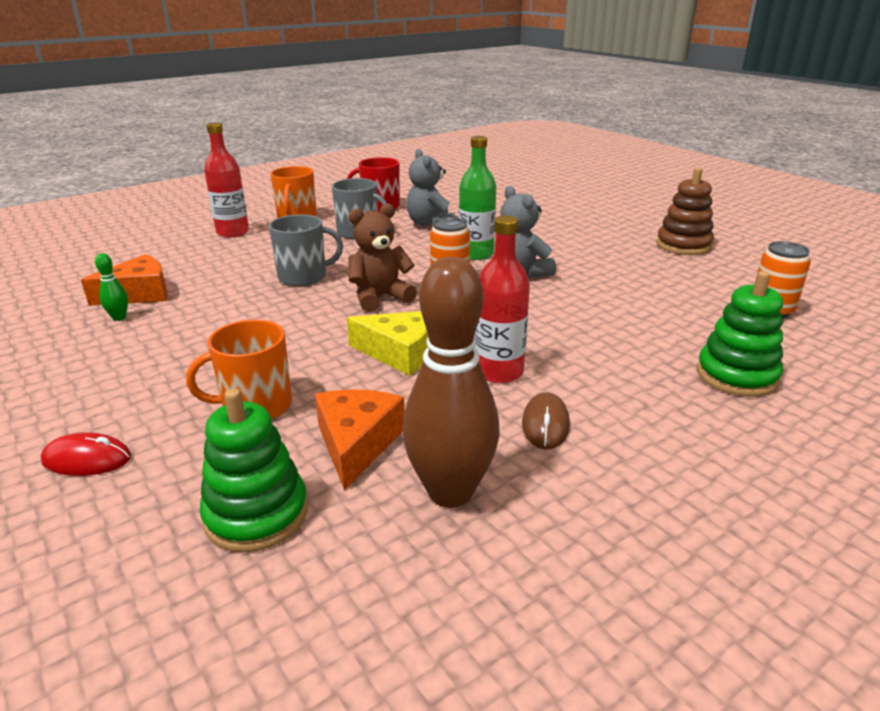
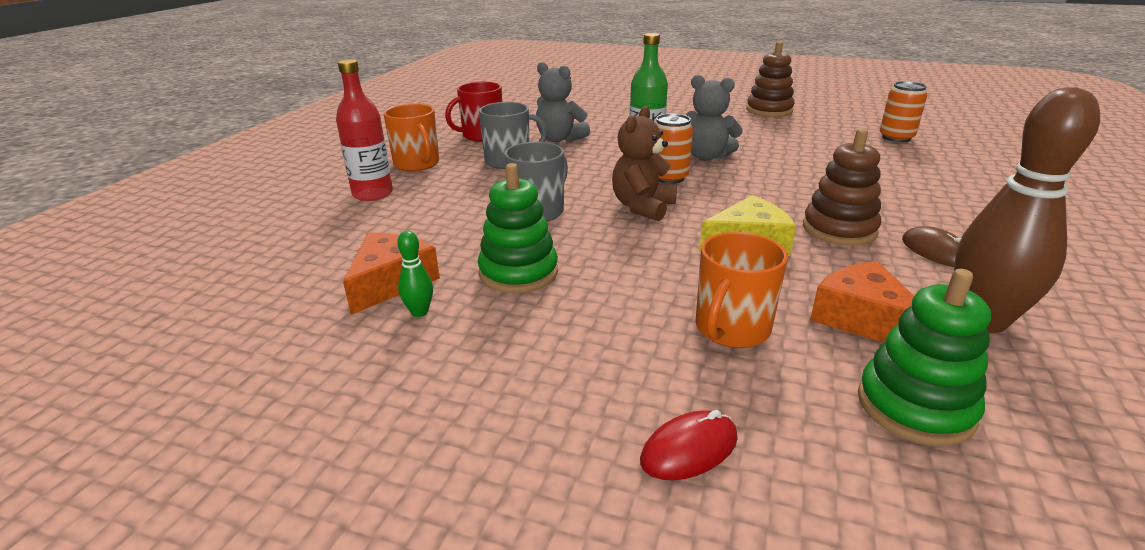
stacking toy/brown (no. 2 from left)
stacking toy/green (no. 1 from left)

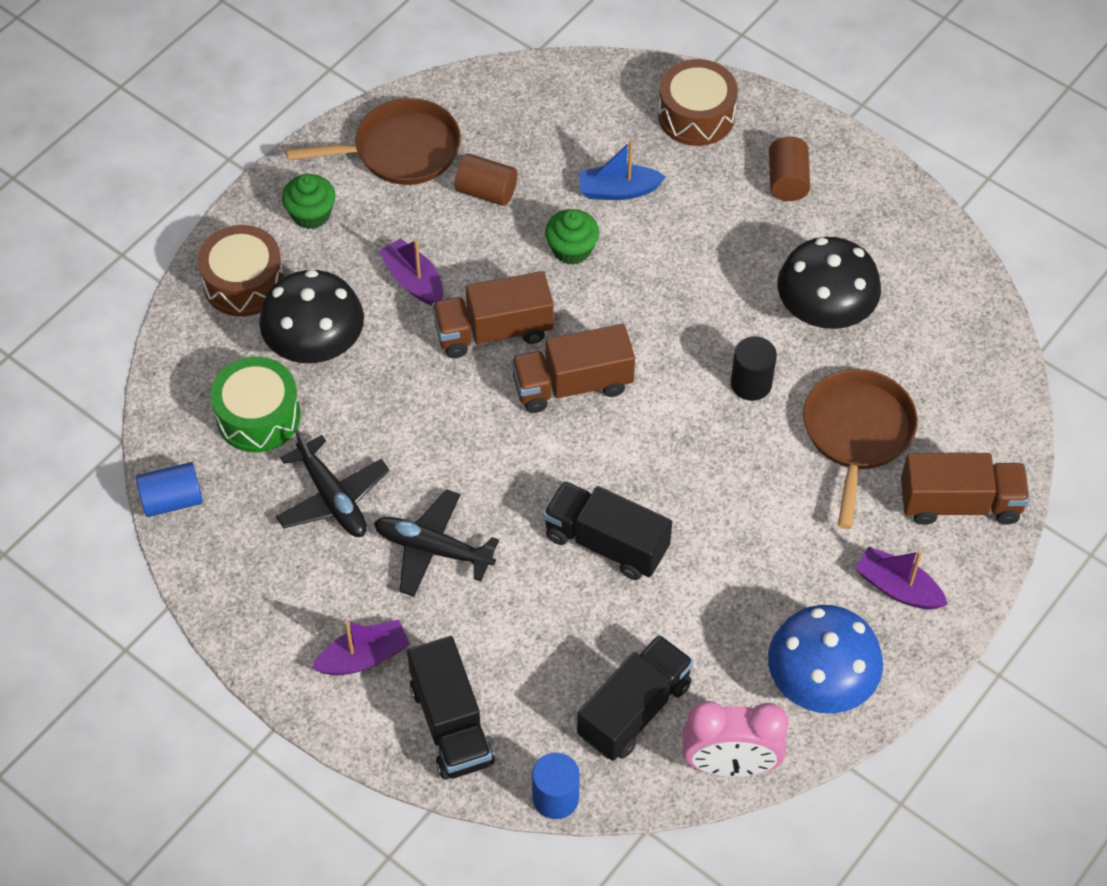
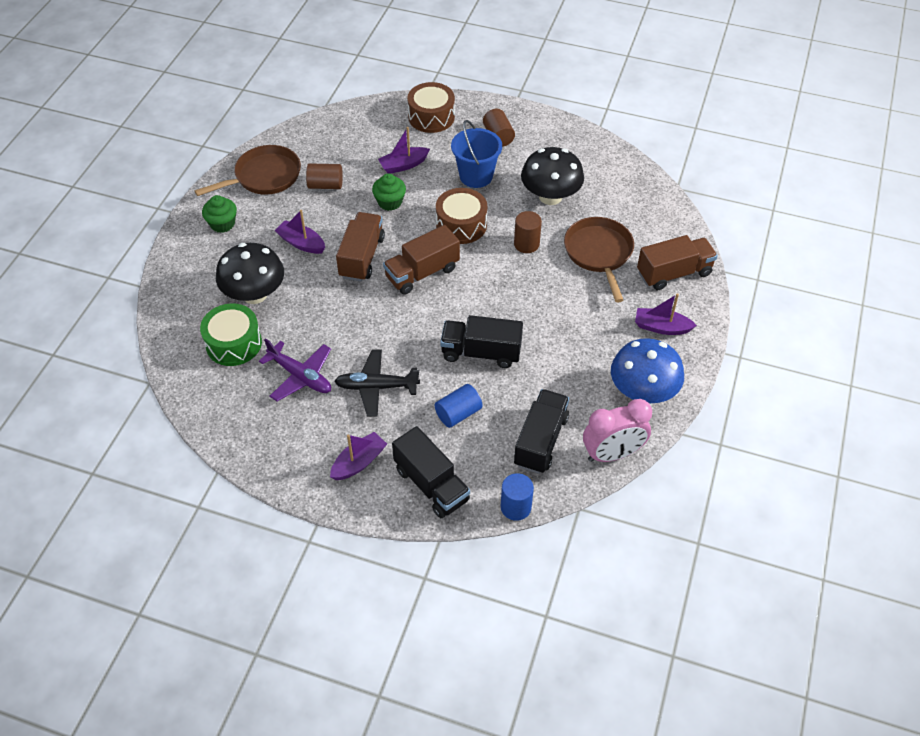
cylinder/blue (no. 1 from left)
drum/brown (no. 2 from left)
plane/purple
truck/brown (no. 1 from left)
boat/purple (no. 3 from left)
cylinder/brown (no. 3 from left)
bucket/blue

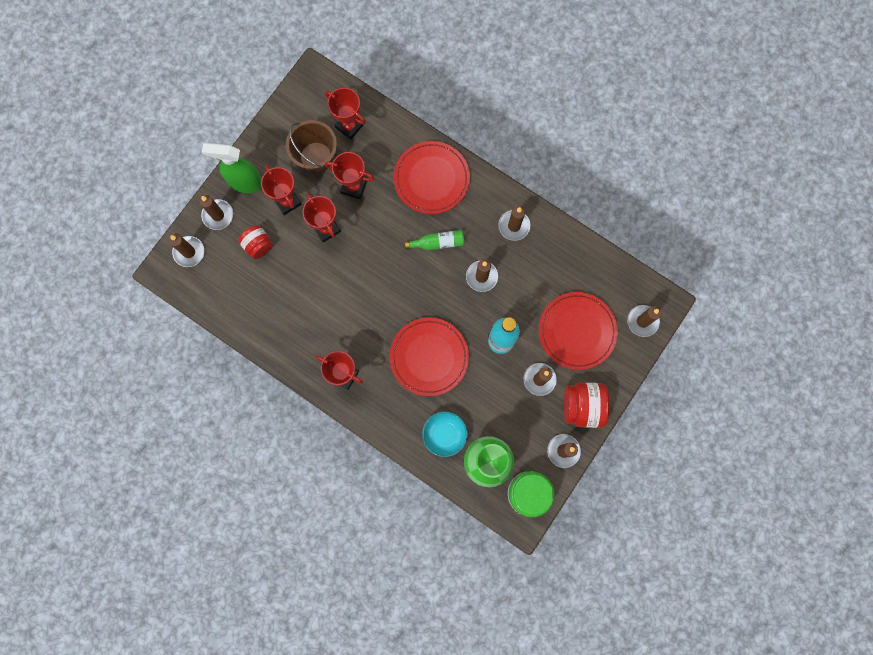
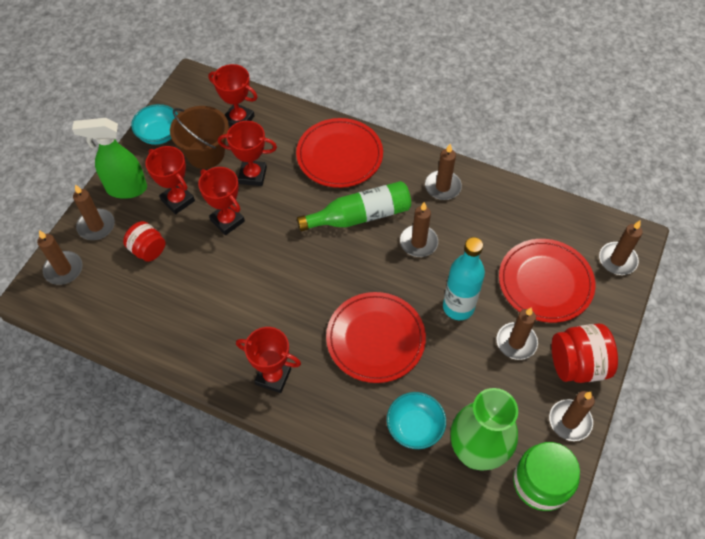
bottle/green
bowl/turquoise (no. 1 from left)

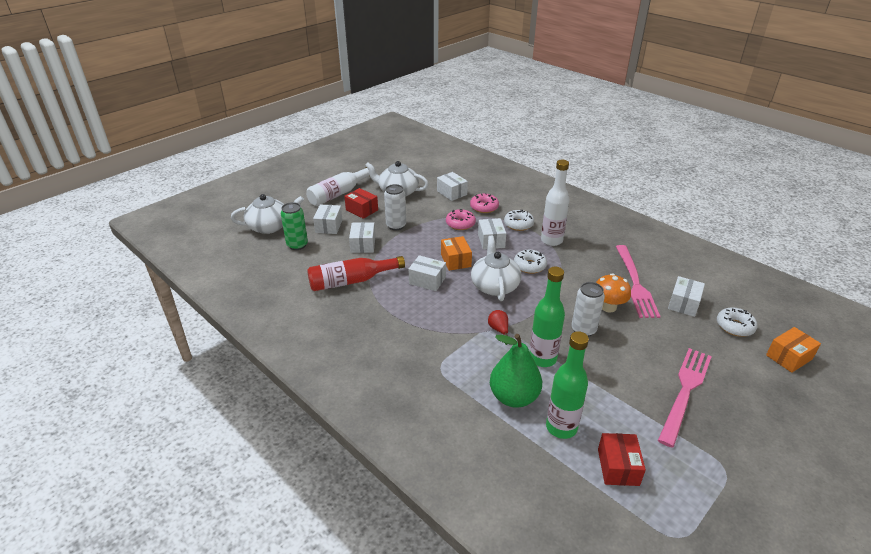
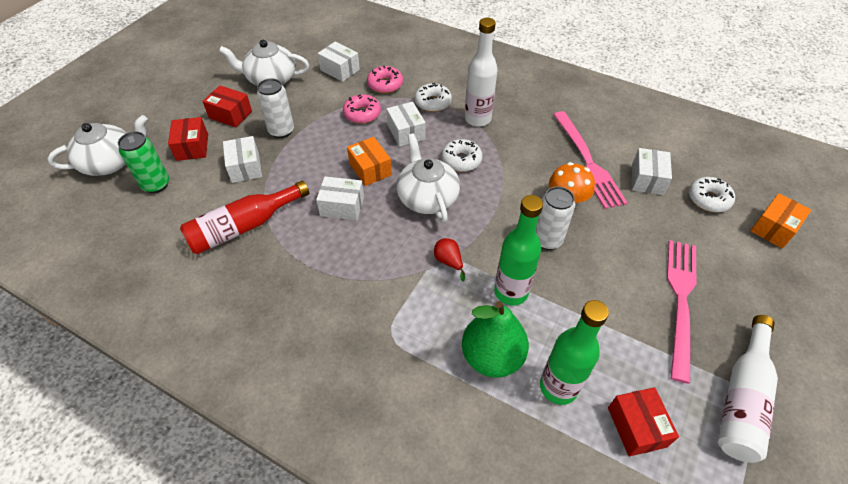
bottle/white (no. 2 from left)
box/red (no. 1 from left)

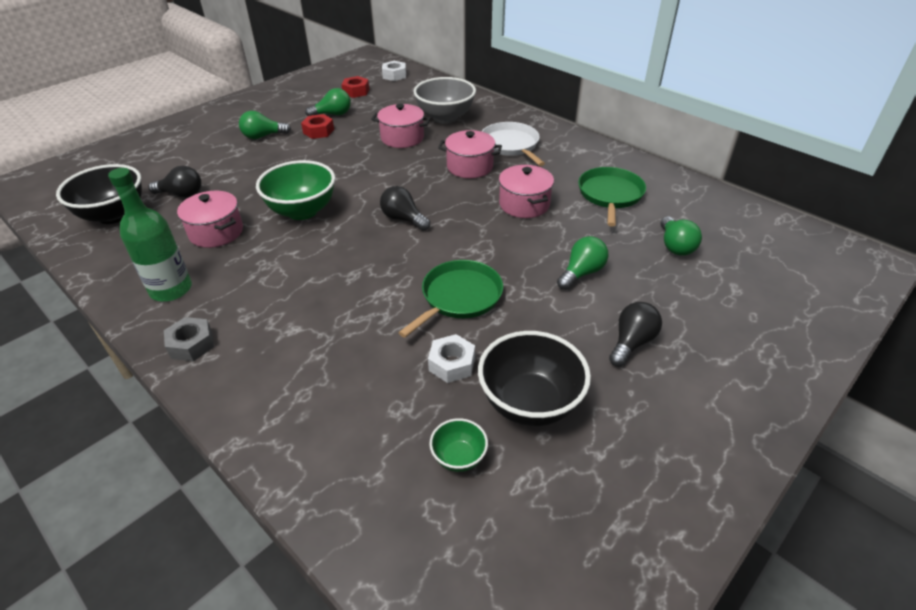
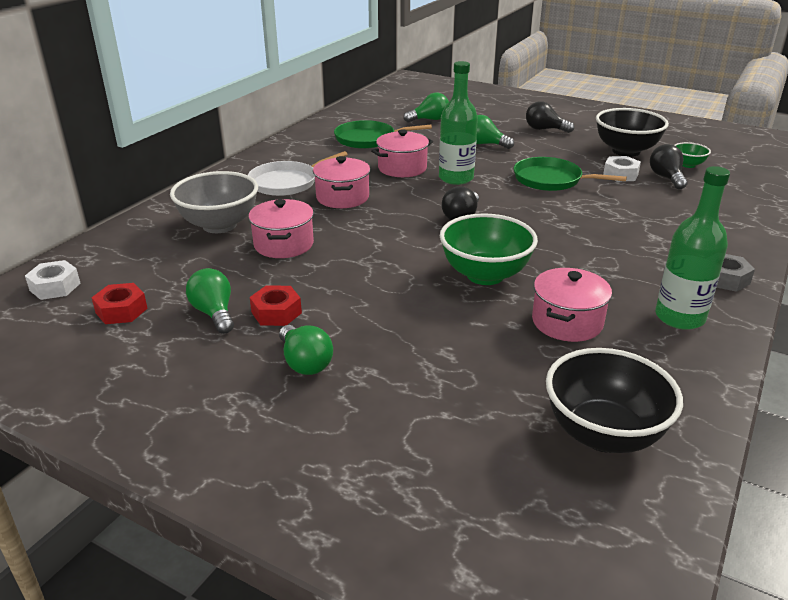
light bulb/black (no. 3 from left)
bottle/green (no. 1 from left)

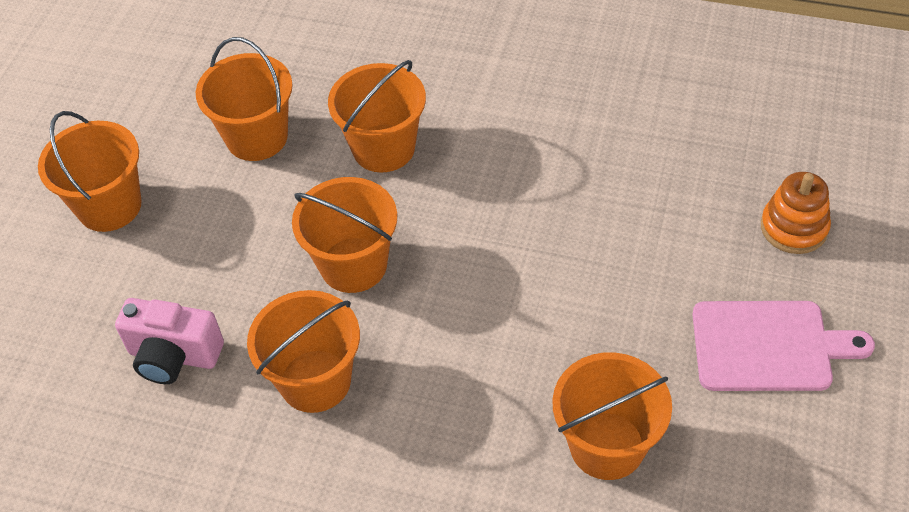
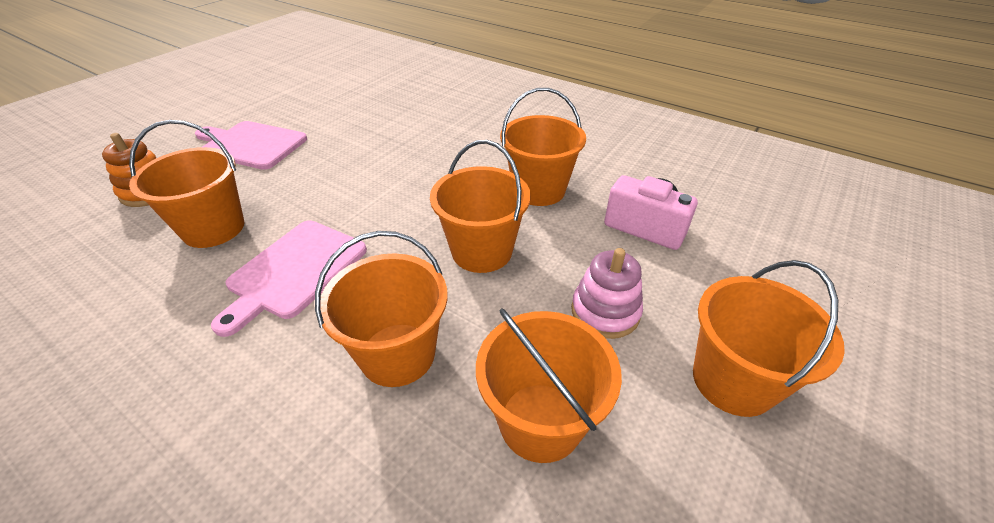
bucket/orange (no. 1 from left)
cutting board/pink (no. 2 from left)
stacking toy/pink

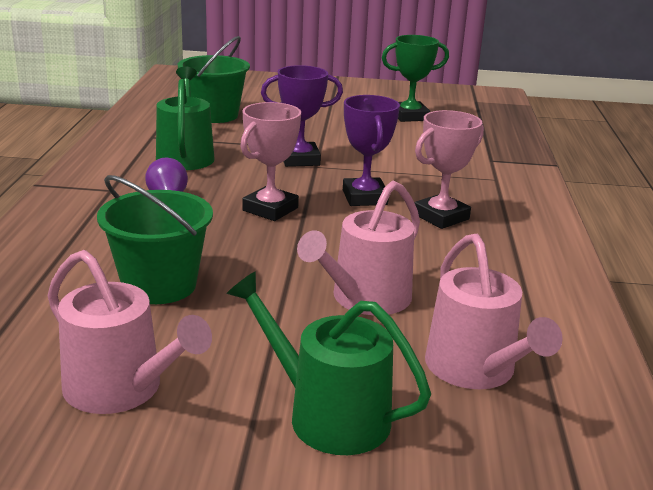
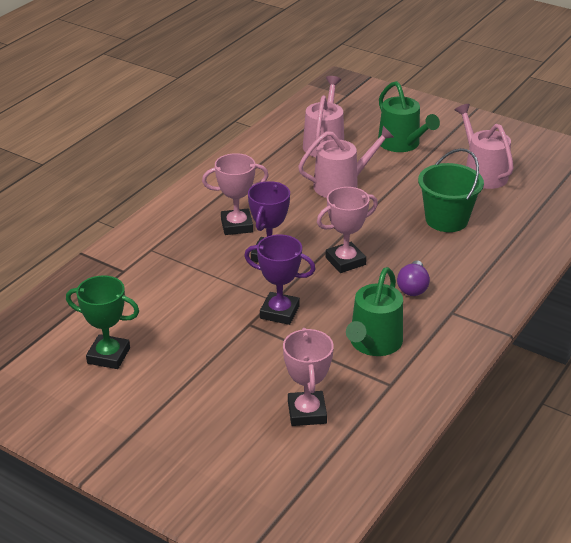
trophy/pink (no. 2 from left)

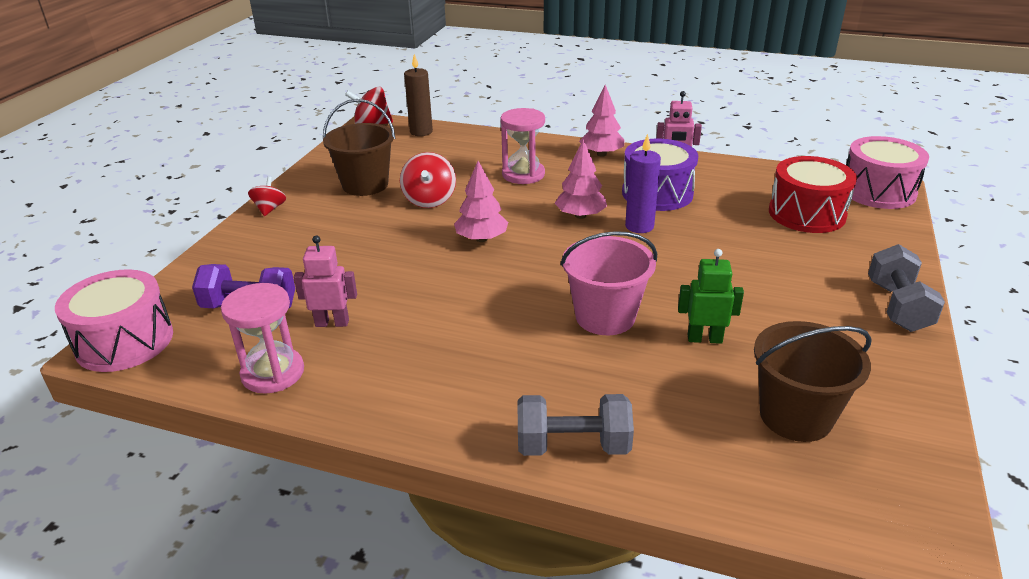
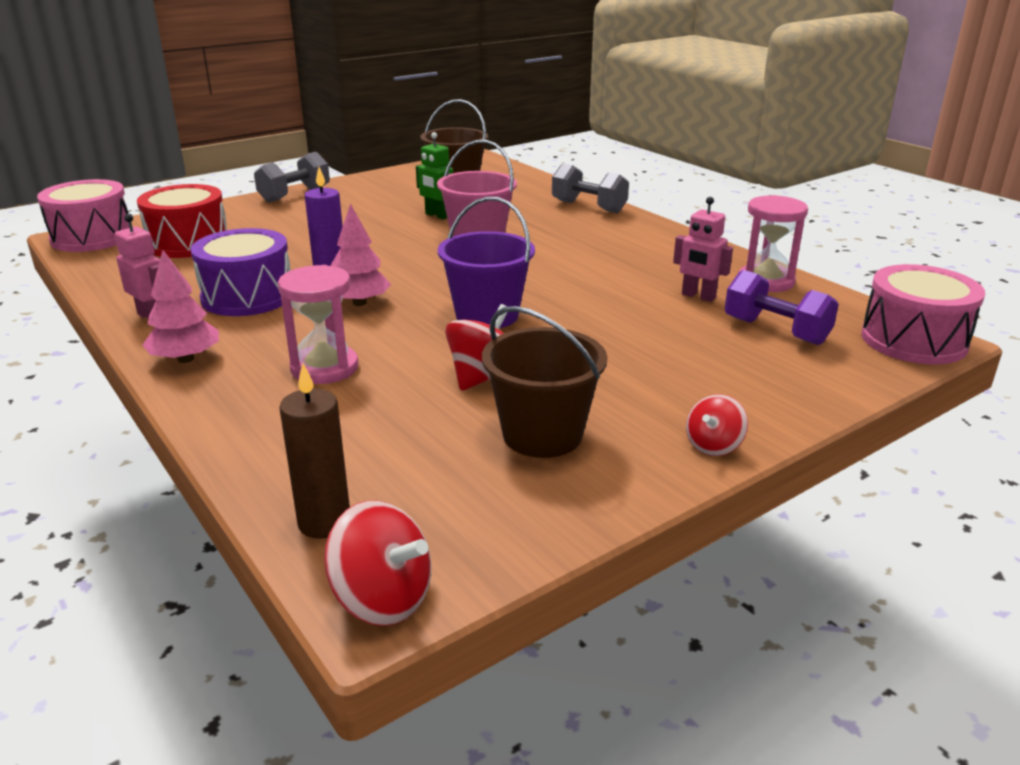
bucket/purple

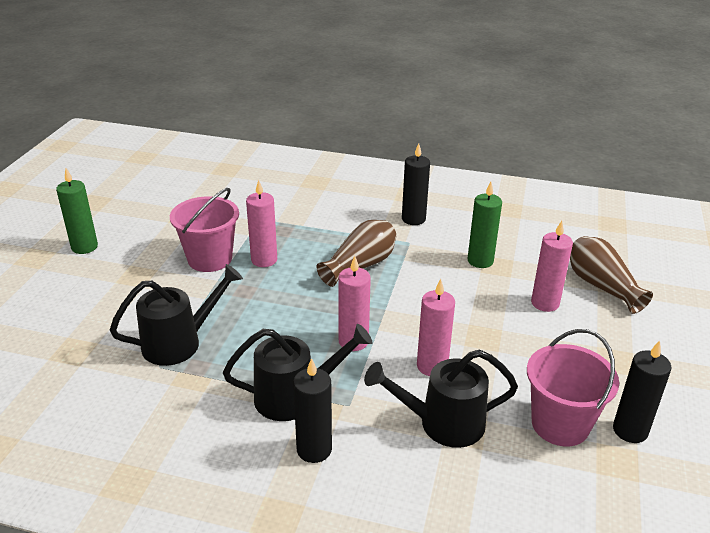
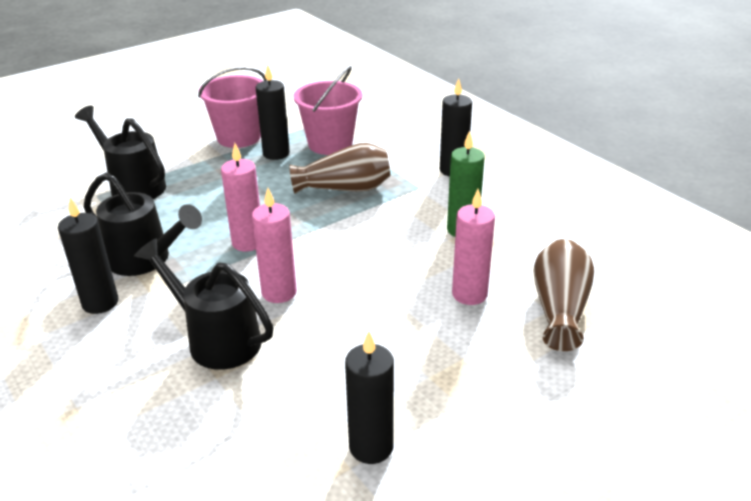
candle/green (no. 1 from left in the first image)
watering can/black (no. 1 from left)
candle/black (no. 2 from left)
bucket/pink (no. 2 from left)

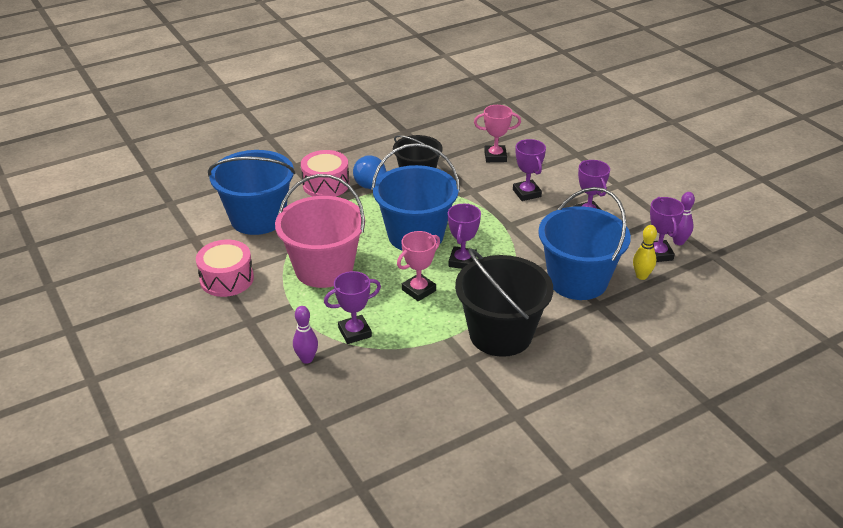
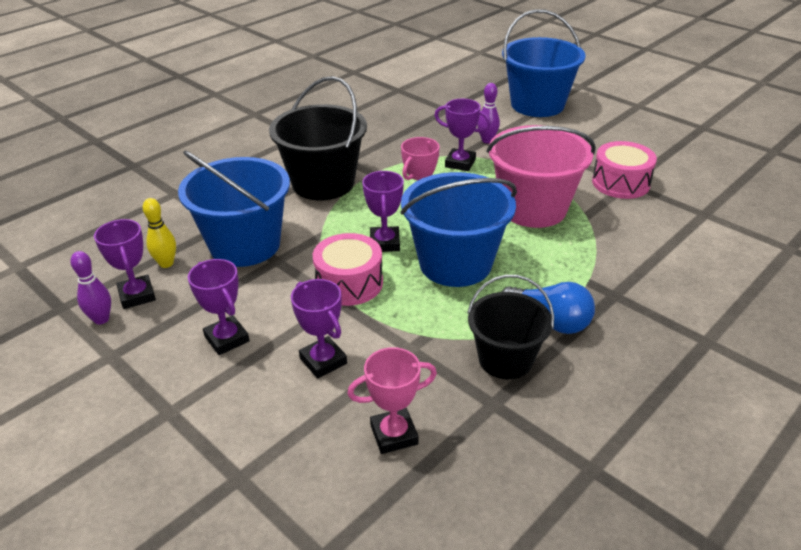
bucket/blue (no. 3 from left)
drum/pink (no. 1 from left)
trophy/purple (no. 5 from left)

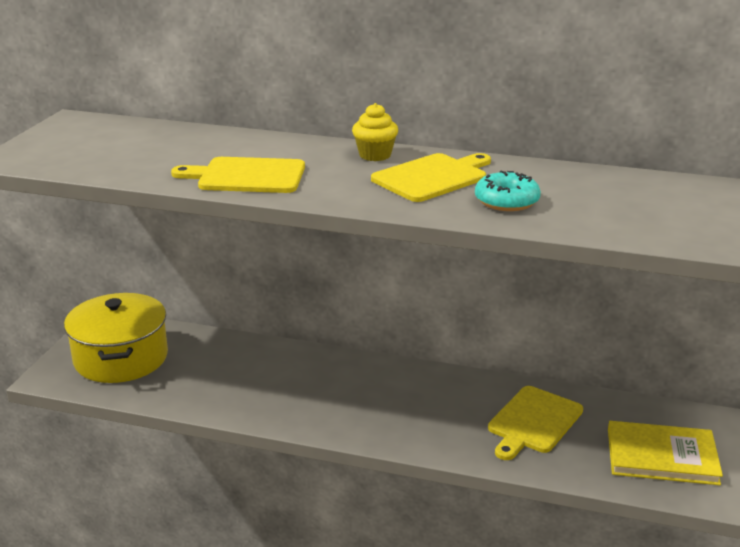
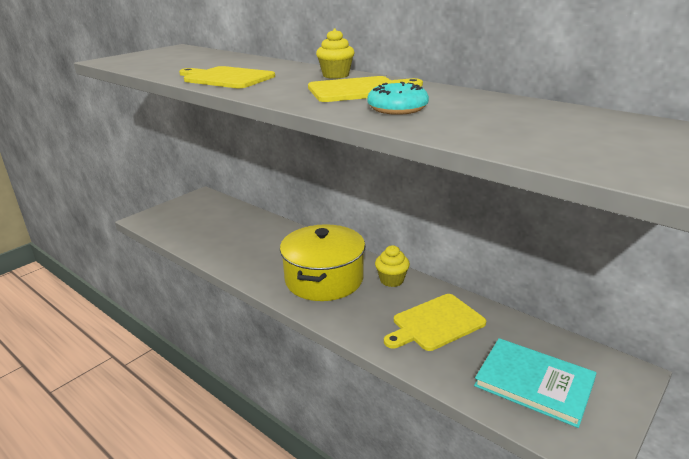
pot/yellow
book/turquoise
cupcake/yellow (no. 2 from left)

